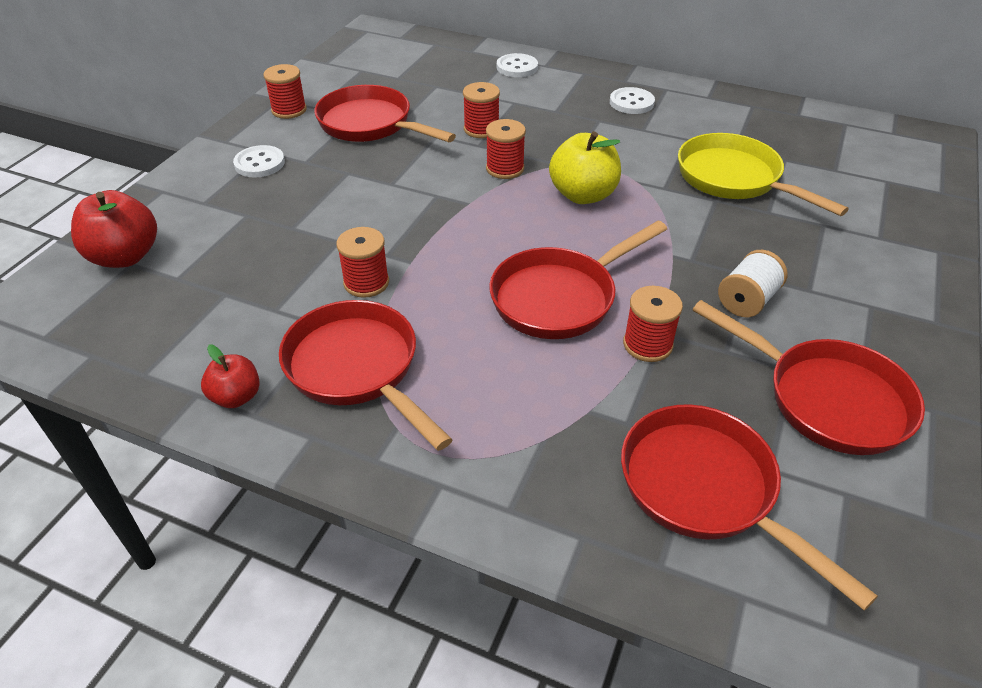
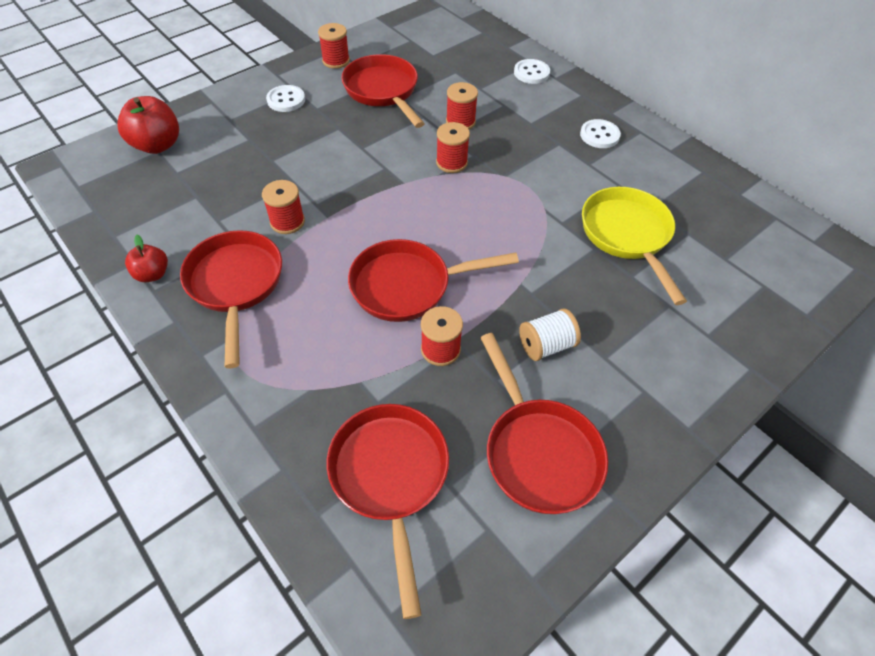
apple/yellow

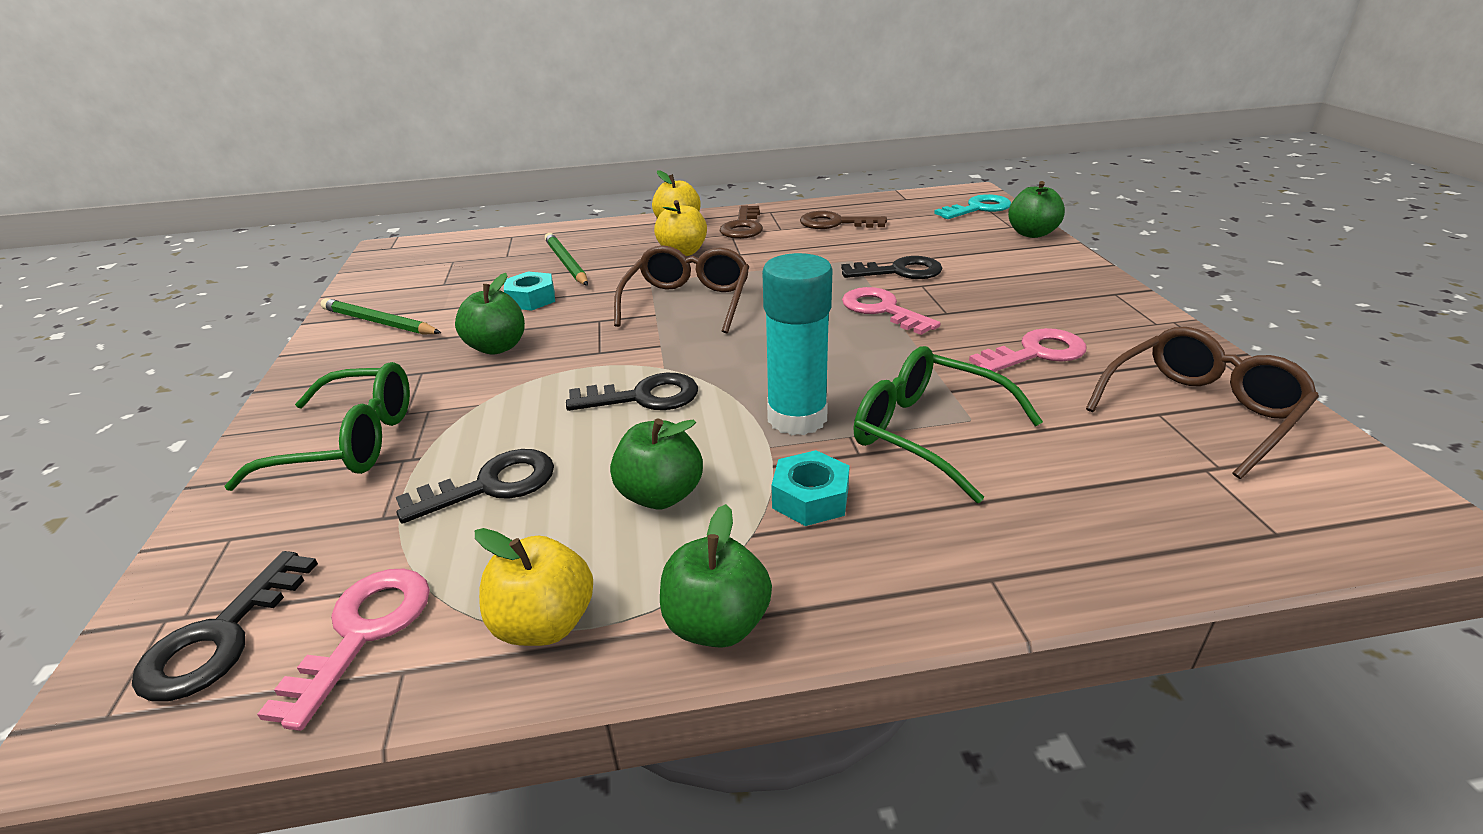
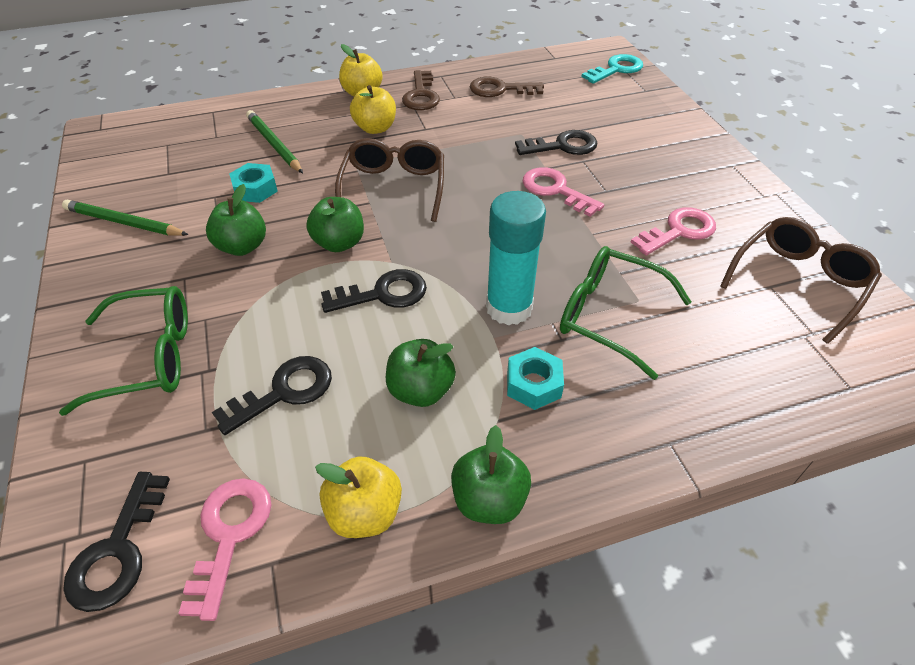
apple/green (no. 2 from left)

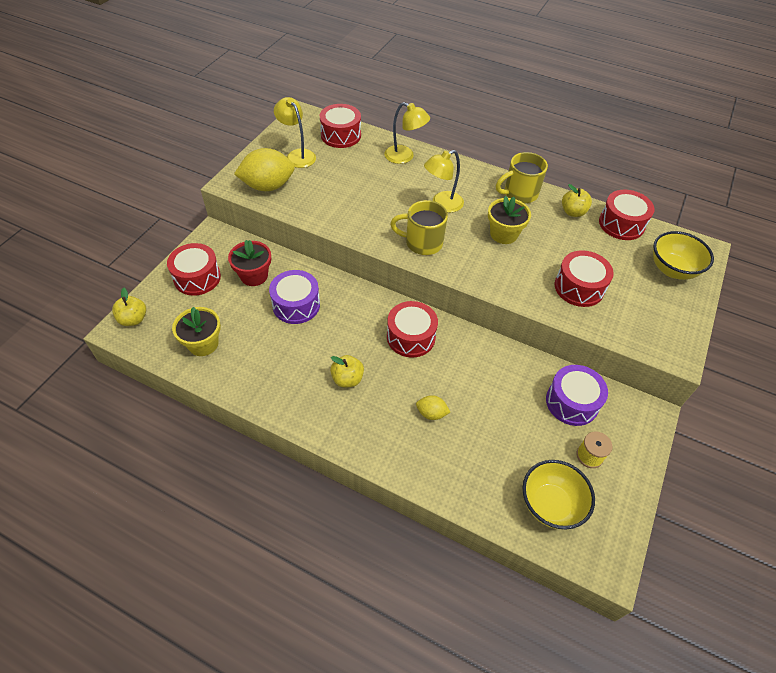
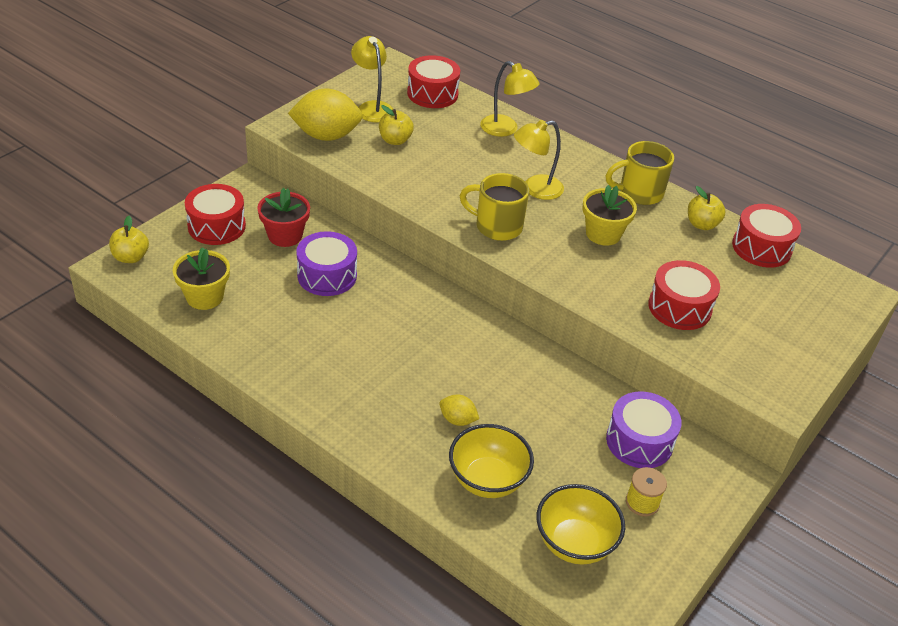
apple/yellow (no. 2 from left)
drum/red (no. 3 from left in the first image)
bowl/yellow (no. 1 from left)

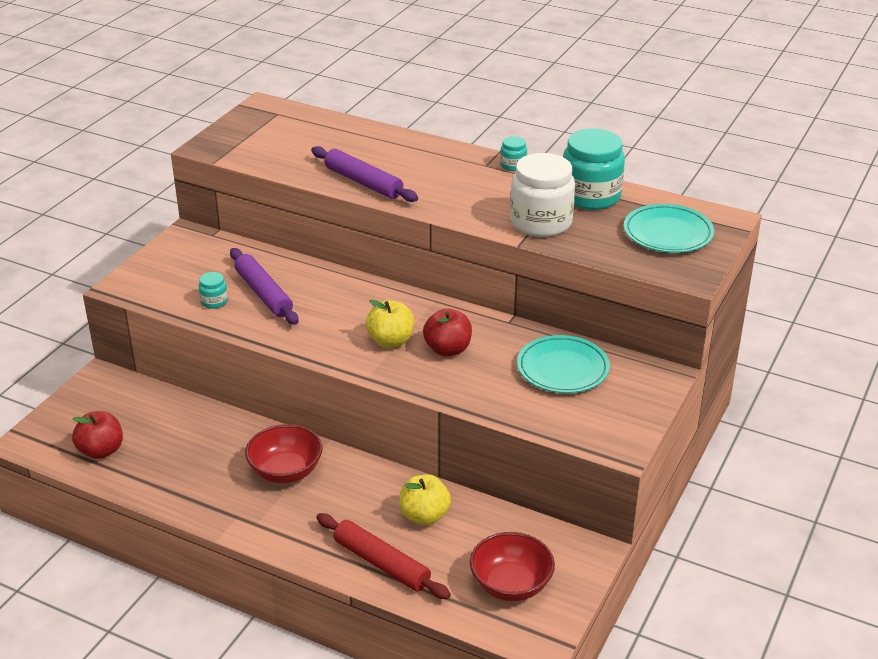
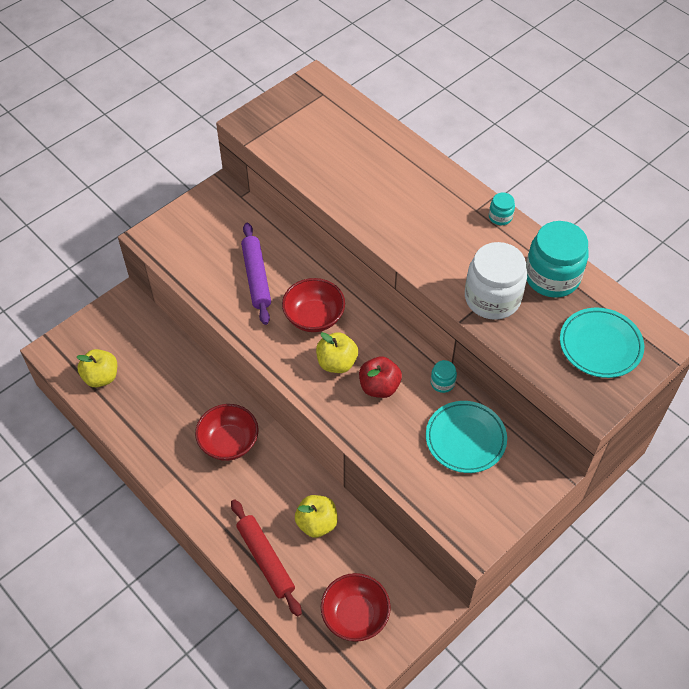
apple/yellow (no. 1 from left)
jar/turquoise (no. 1 from left)
rolling pin/purple (no. 2 from left in the first image)
bowl/red (no. 2 from left)

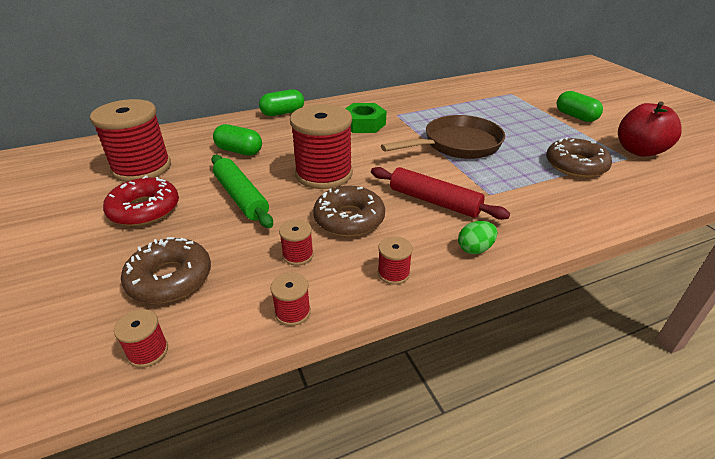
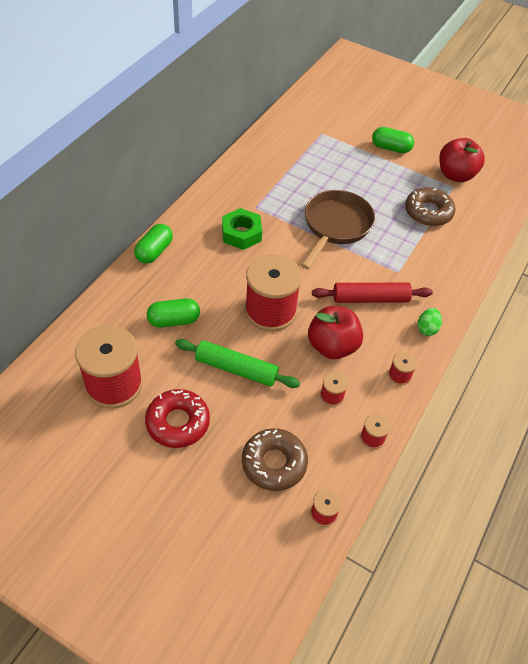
apple/red (no. 1 from left)

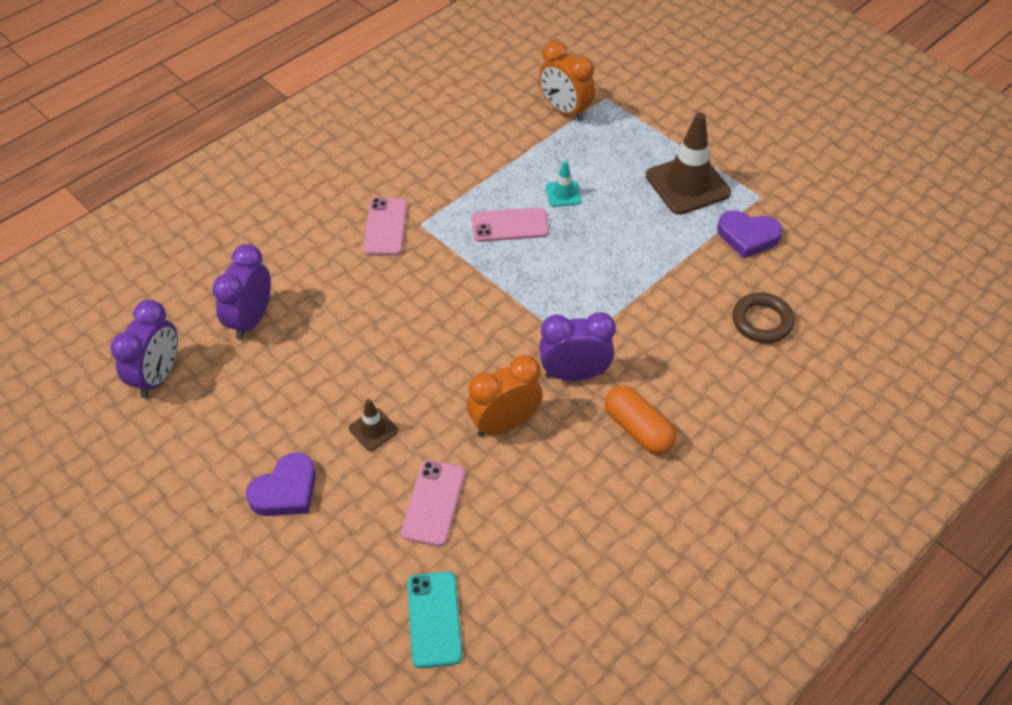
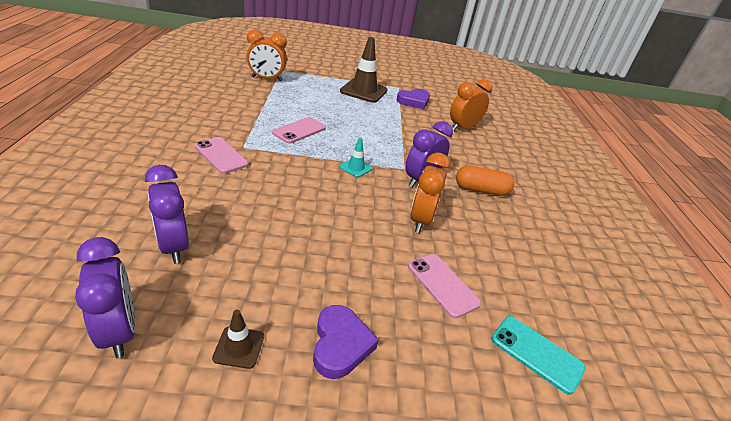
traffic cone/brown (no. 1 from left)
traffic cone/turquoise
clock/orange (no. 3 from left)

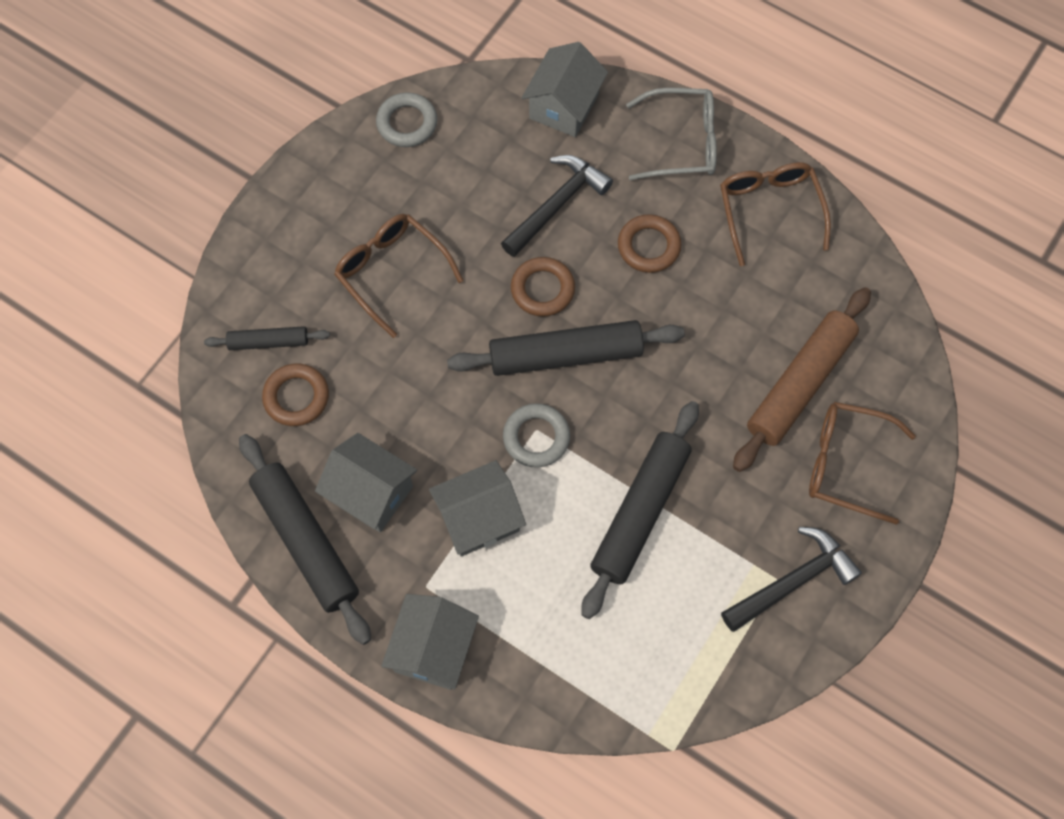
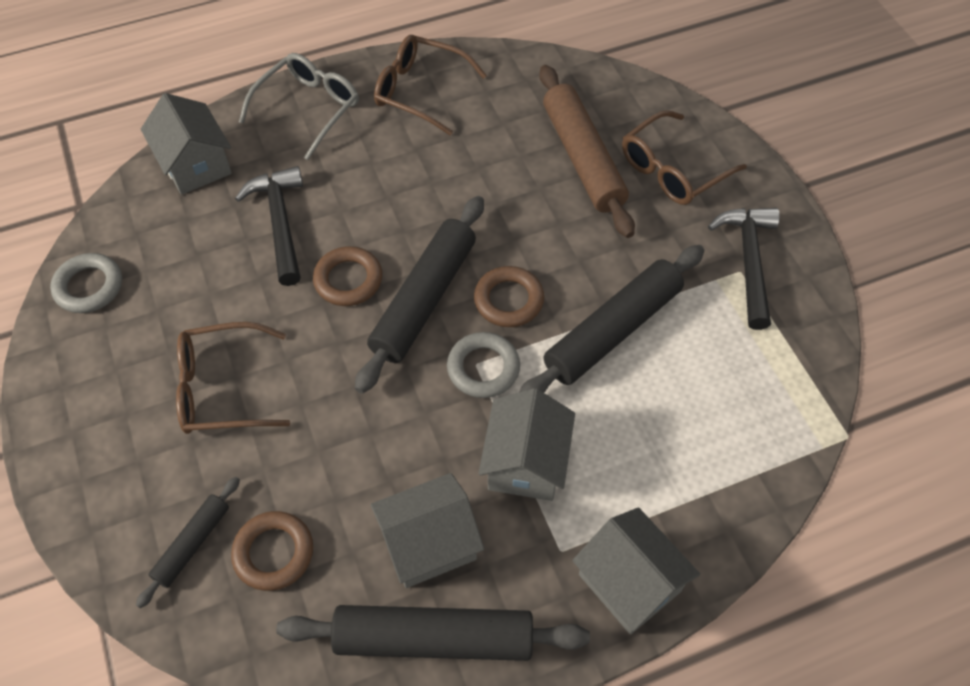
rolling pin/black (no. 4 from left)
ring/brown (no. 3 from left)

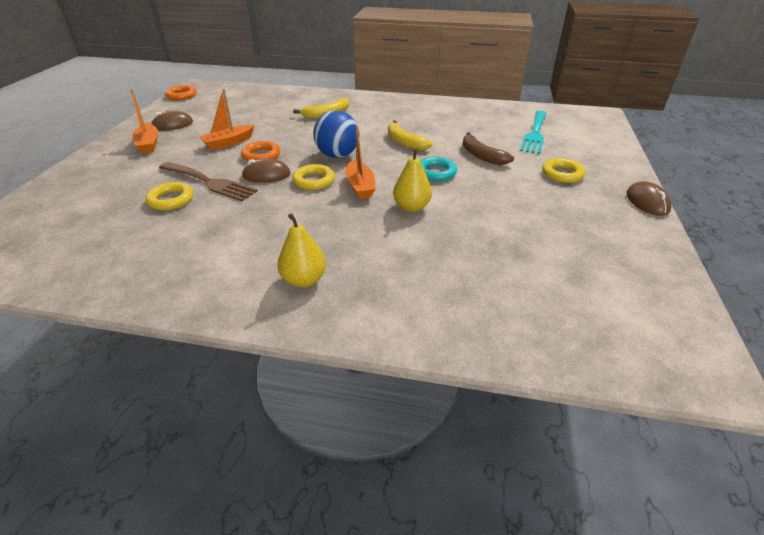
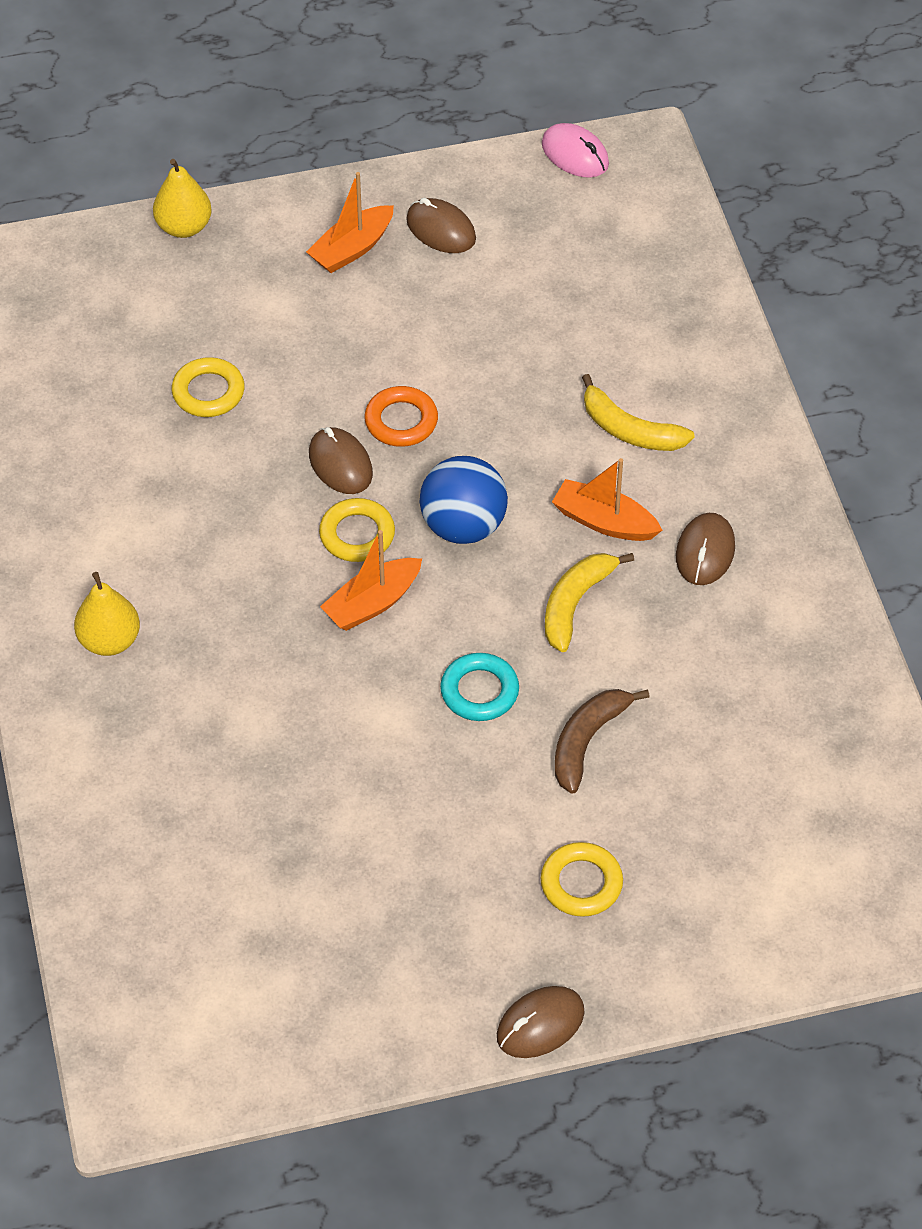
fork/brown
mouse/pink
boat/orange (no. 3 from left)
pear/yellow (no. 2 from left)
fork/turquoise
mouse/brown (no. 4 from left)

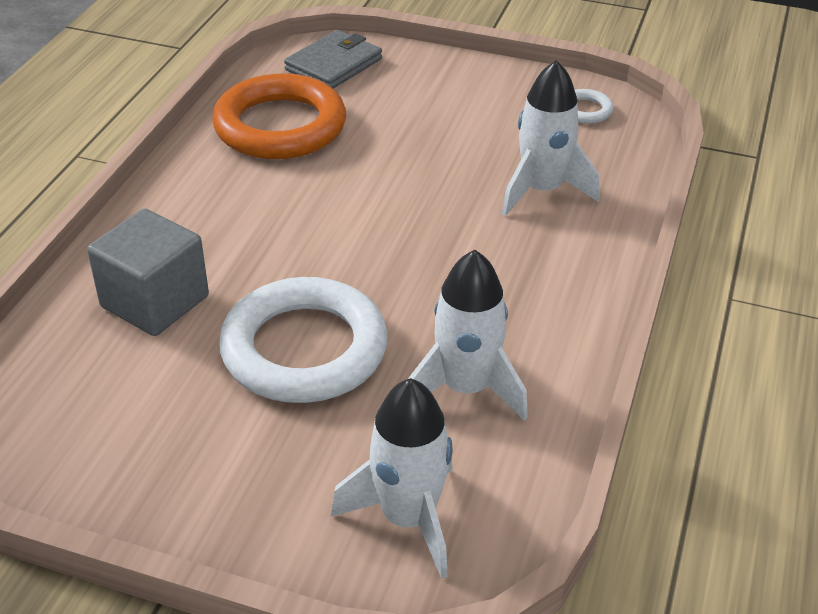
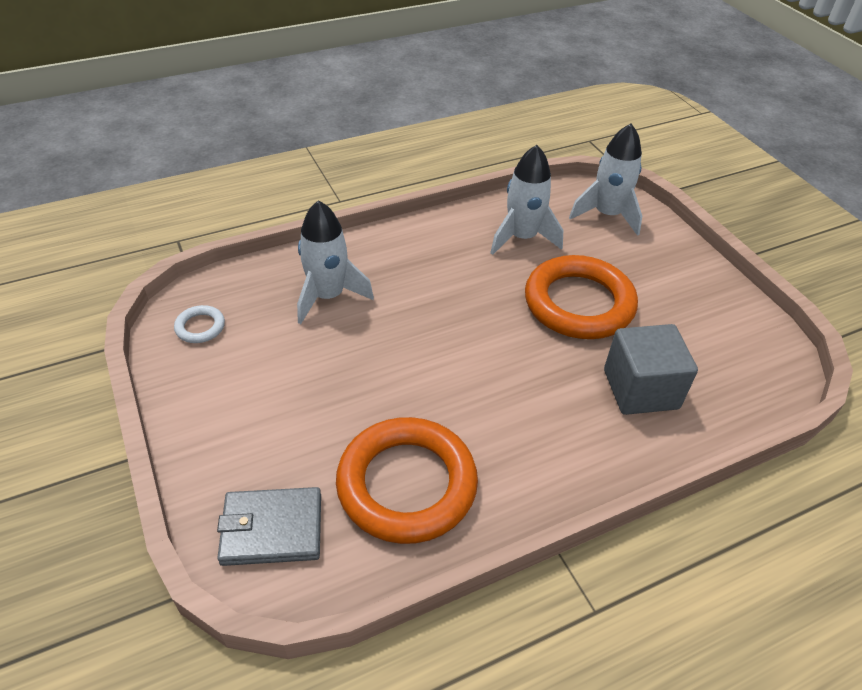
ring/orange (no. 2 from left)

